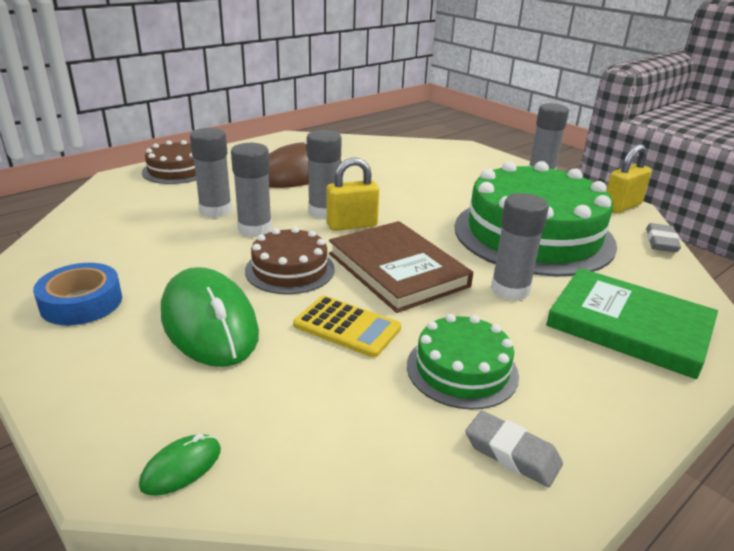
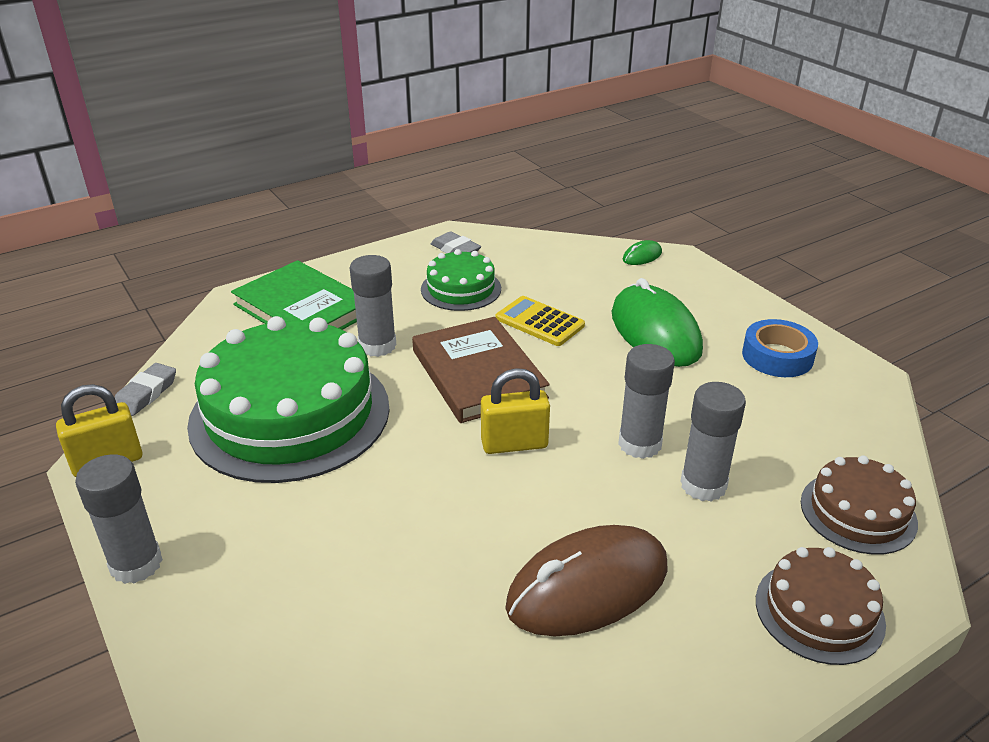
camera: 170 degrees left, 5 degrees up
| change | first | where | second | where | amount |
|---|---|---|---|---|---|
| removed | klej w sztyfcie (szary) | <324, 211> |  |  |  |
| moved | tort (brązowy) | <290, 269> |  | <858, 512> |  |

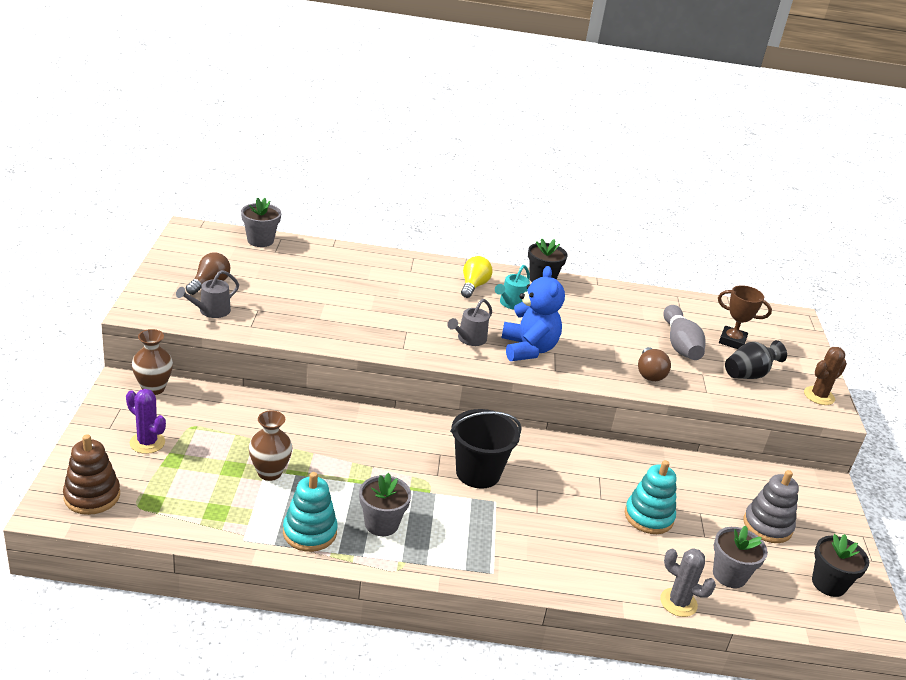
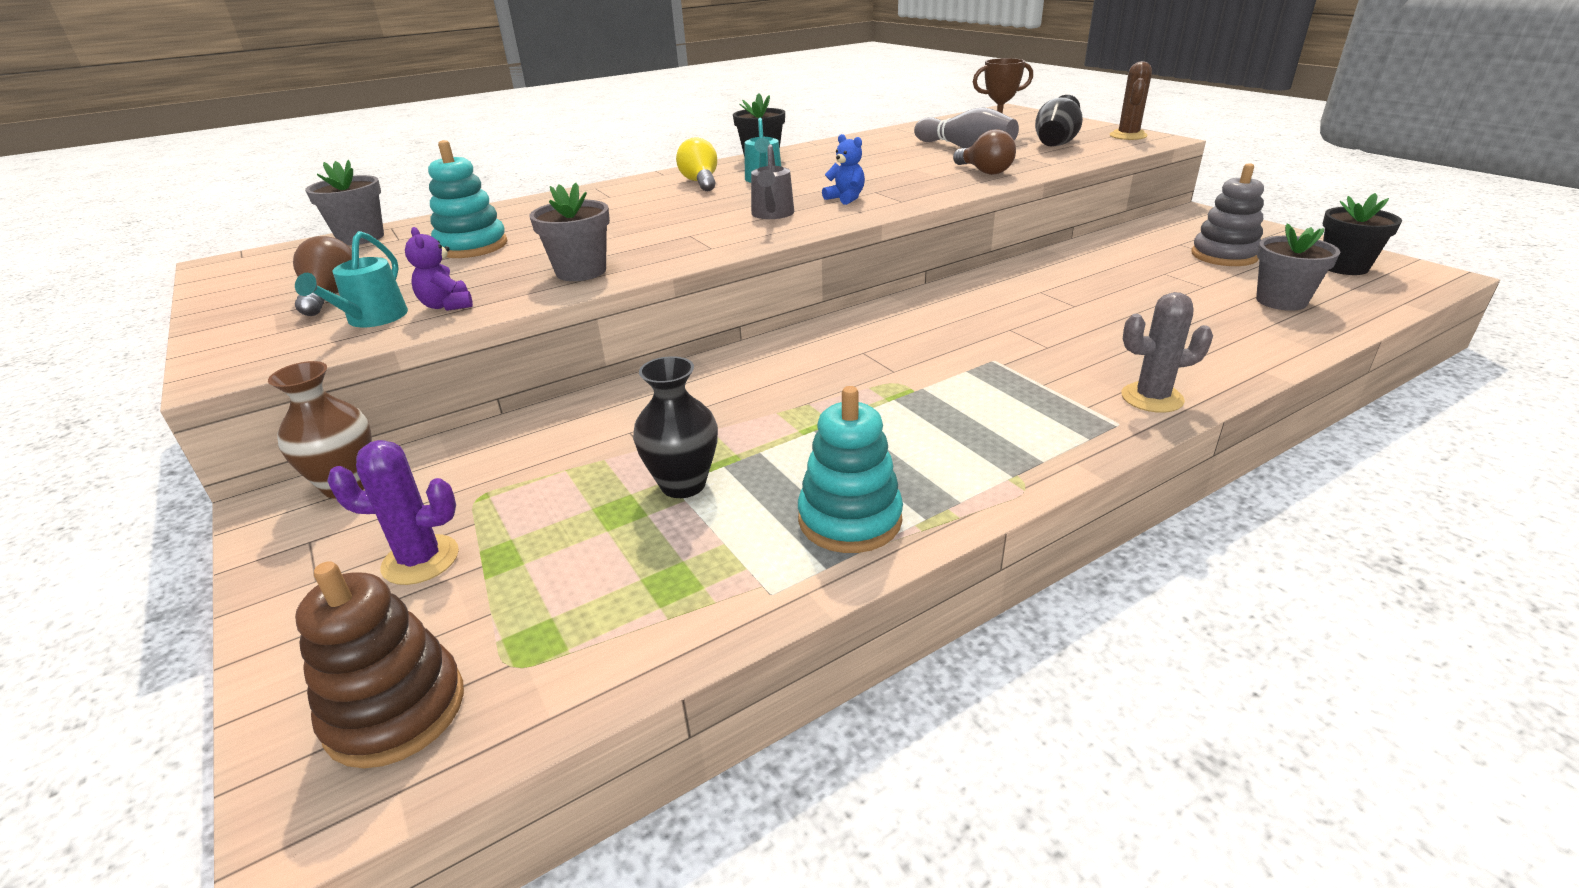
camera: 30 degrees left, 0 degrees up
| change | first | where | second | where | amount |
|---|---|---|---|---|---|
| resized | miś (niebieski) | <528, 349> |  | <846, 198> | x0.48 |
| recoloured | konewka (szary) | <211, 311> | konewka (turkusowy) | <372, 319> |  |
| removed | wiadro (czarny) | <478, 473> |  |  |  |
| recoloured | wazon (brązowy) | <269, 472> | wazon (czarny) | <683, 484> |  |
| moved | zabawka nakładanka (turkusowy) | <648, 517> |  | <472, 246> |  |
| moved | doniczka (szary) | <381, 524> |  | <581, 271> |  |
| moved | kaktus (szary) | <678, 602> |  | <1152, 398> |  |
| added |  |  | miś (fioletowy) | <447, 305> |  |

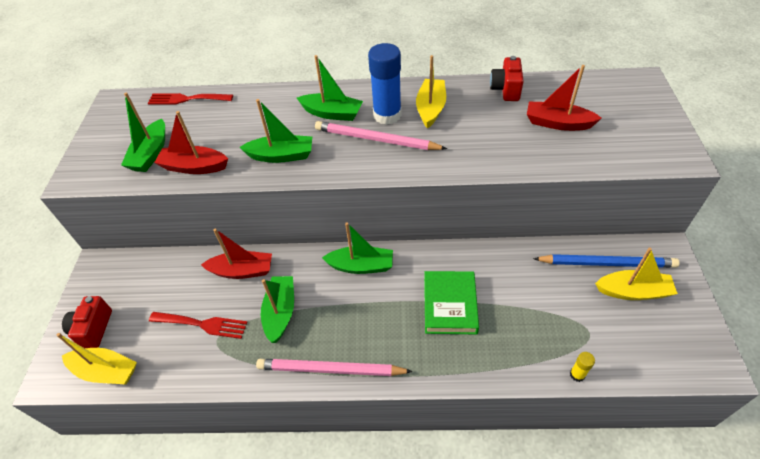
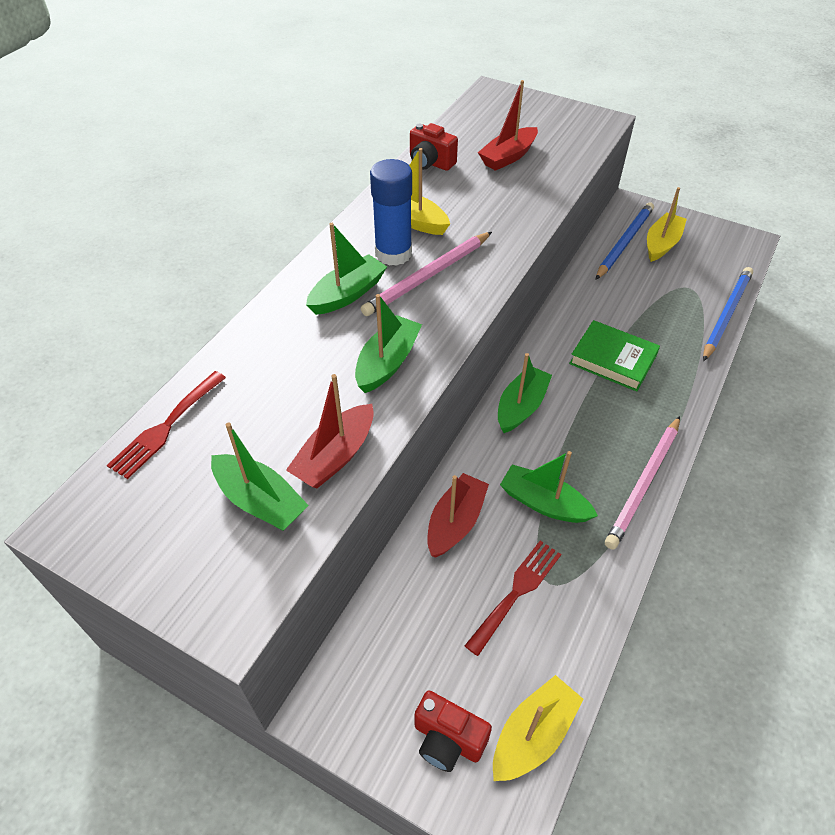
camera: 65 degrees left, 0 degrees up
| change | first | where | second | where | amount |
|---|---|---|---|---|---|
| replaced | klej w sztyfcie (żółty) | <577, 374> | ołówek (niebieski) | <726, 314> |  |

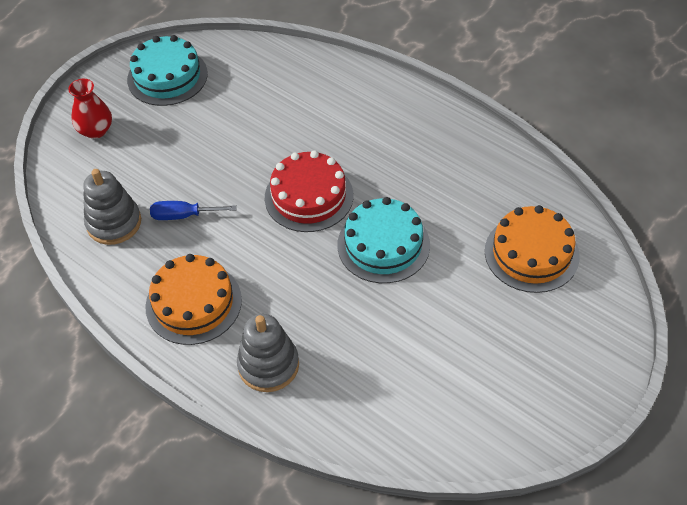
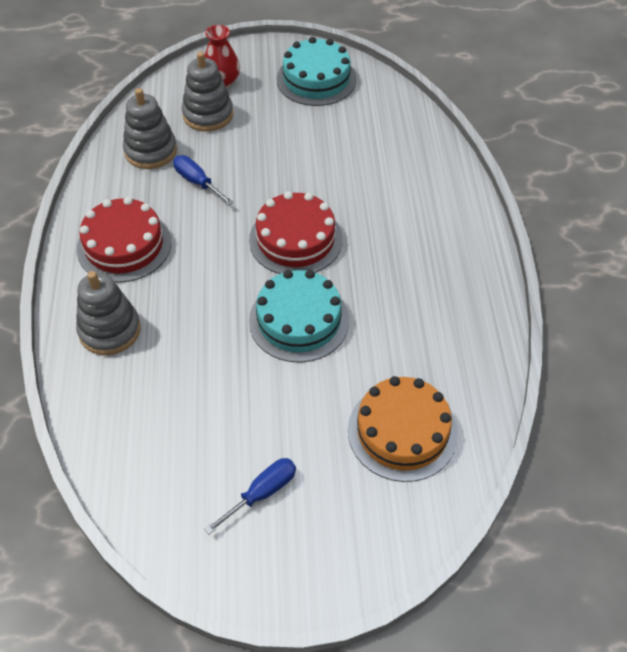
camera: 45 degrees right, 0 degrees up
| change | first | where | second | where | amount |
|---|---|---|---|---|---|
| recoloured | tort (pomarańczowy) | <193, 303> | tort (czerwony) | <124, 245> |  |
| added |  |  | zabawka nakładanka (szary) | <208, 115> |  |
| added |  |  | śrubokręt (niebieski) | <262, 493> |  |

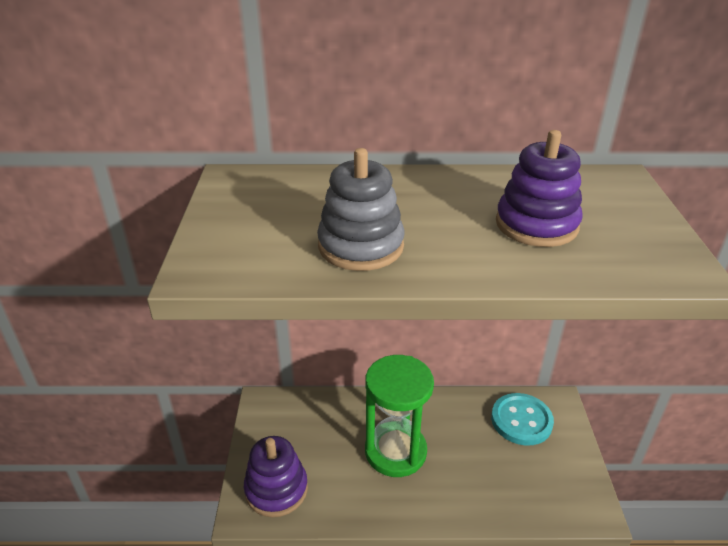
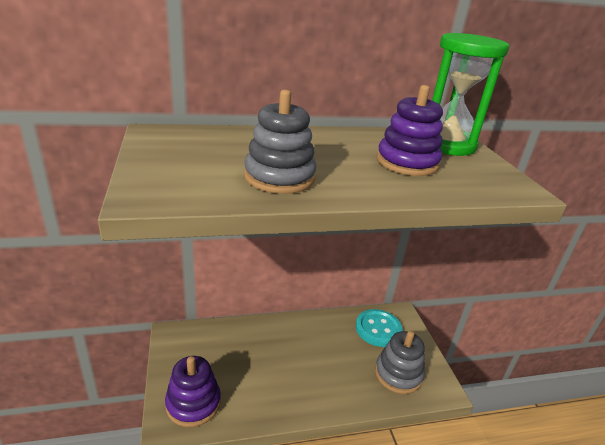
camera: 15 degrees left, 5 degrees down
| change | first | where | second | where | amount |
|---|---|---|---|---|---|
| moved | klepsydra (zielony) | <395, 451> |  | <446, 144> |  |
| added |  |  | zabawka nakładanka (szary) | <398, 374> |  |

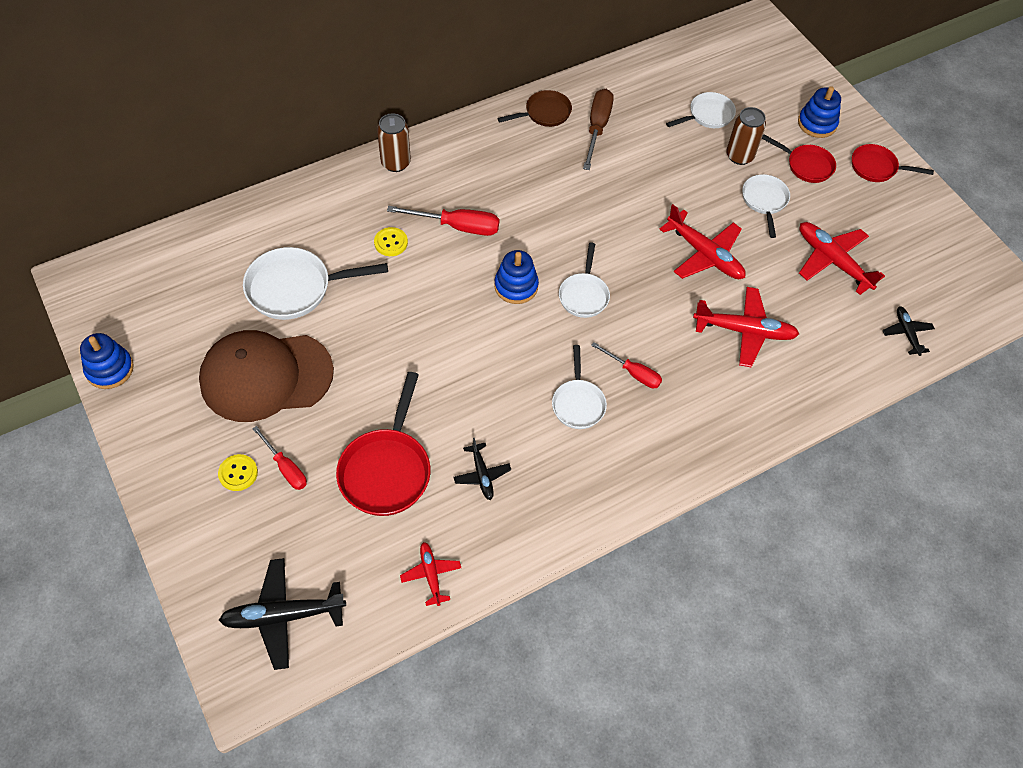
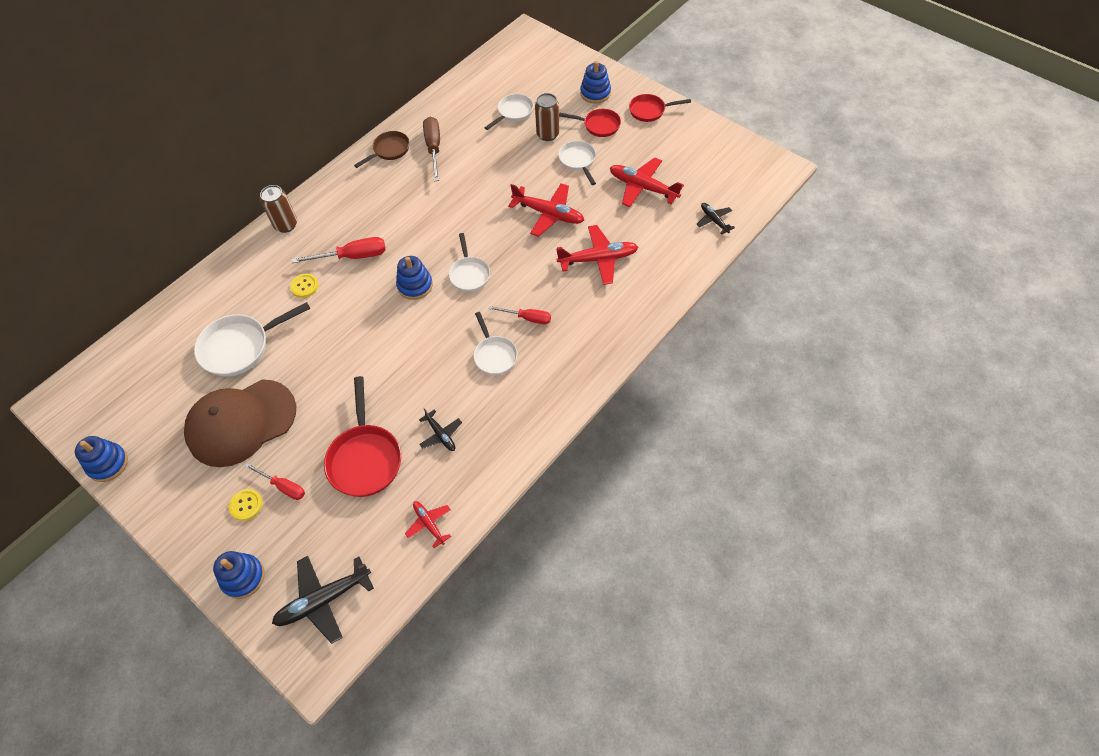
camera: 15 degrees left, 0 degrees up
| change | first | where | second | where | amount |
|---|---|---|---|---|---|
| added |  |  | zabawka nakładanka (niebieski) | <243, 577> |  |

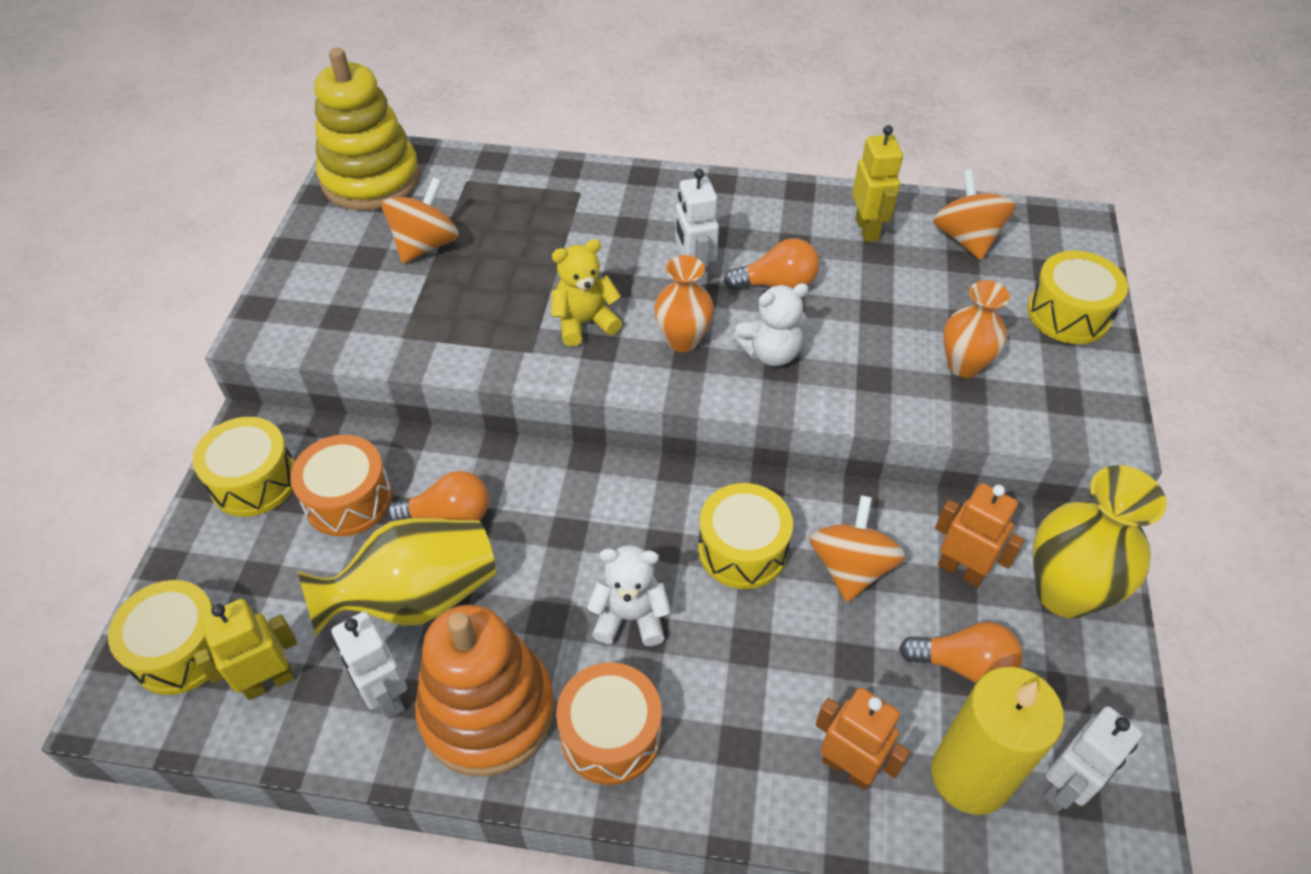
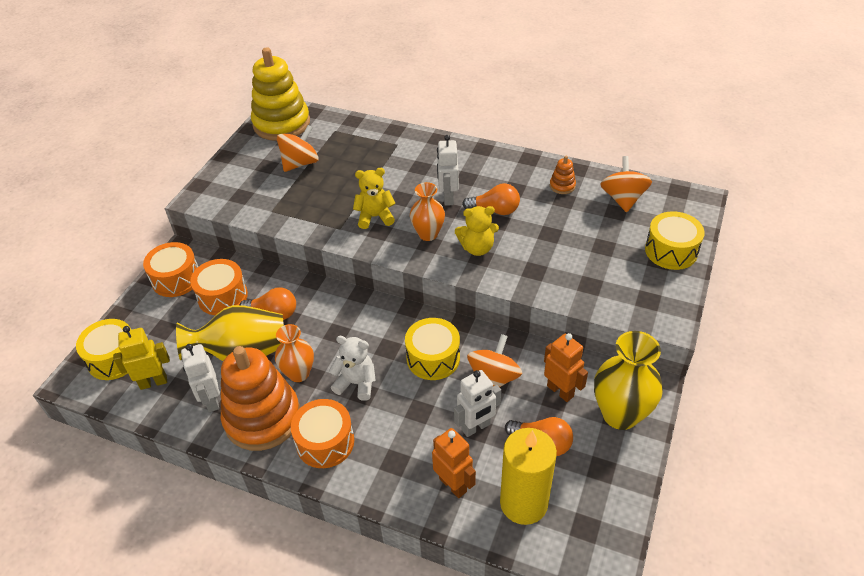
camera: 15 degrees right, 5 degrees down
| change | first | where | second | where | amount |
|---|---|---|---|---|---|
| replaced | robot (żółty) | <867, 229> | zabawka nakładanka (pomarańczowy) | <562, 186> |  |
| moved | wazon (pomarańczowy) | <963, 365> |  | <299, 373> |  |
| recoloured | miś (biały) | <771, 353> | miś (żółty) | <477, 248> |  |
| recoloured | bęben (żółty) | <254, 480> | bęben (pomarańczowy) | <176, 279> |  |
| moved | robot (biały) | <1064, 787> |  | <476, 427> |  |

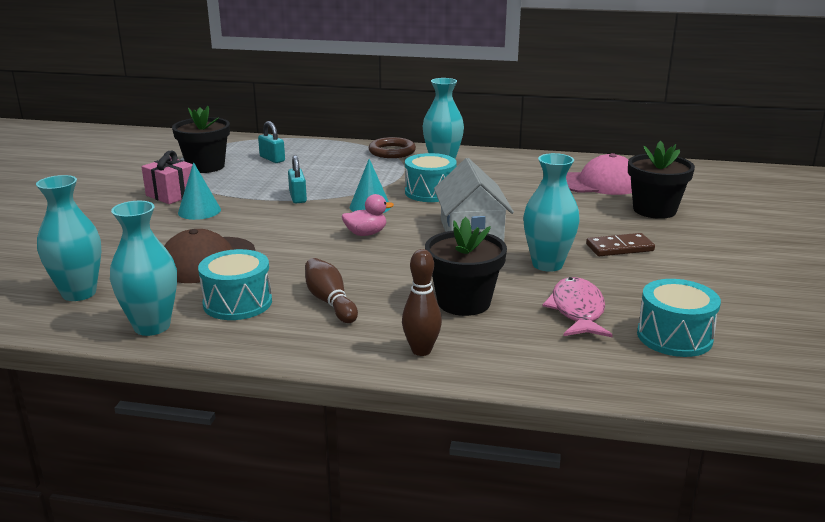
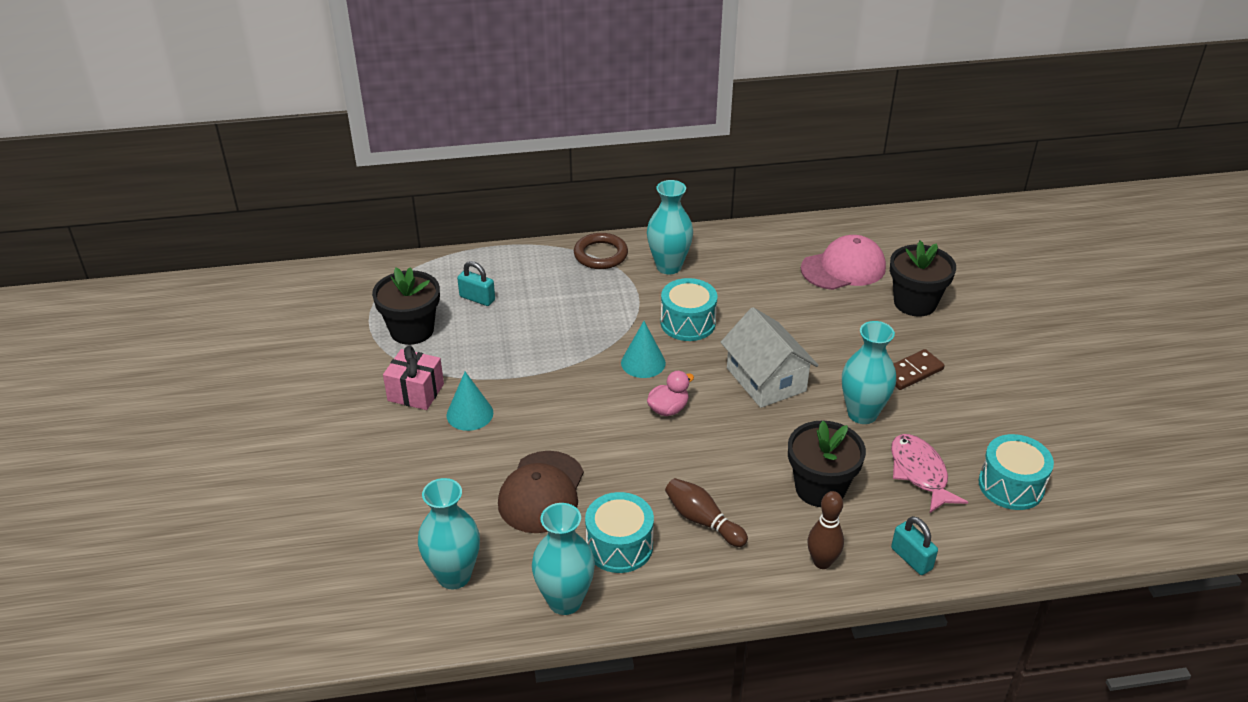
camera: 20 degrees left, 15 degrees up
| change | first | where | second | where | amount |
|---|---|---|---|---|---|
| moved | kłódka (turkusowy) | <298, 197> |  | <911, 558> |  |

